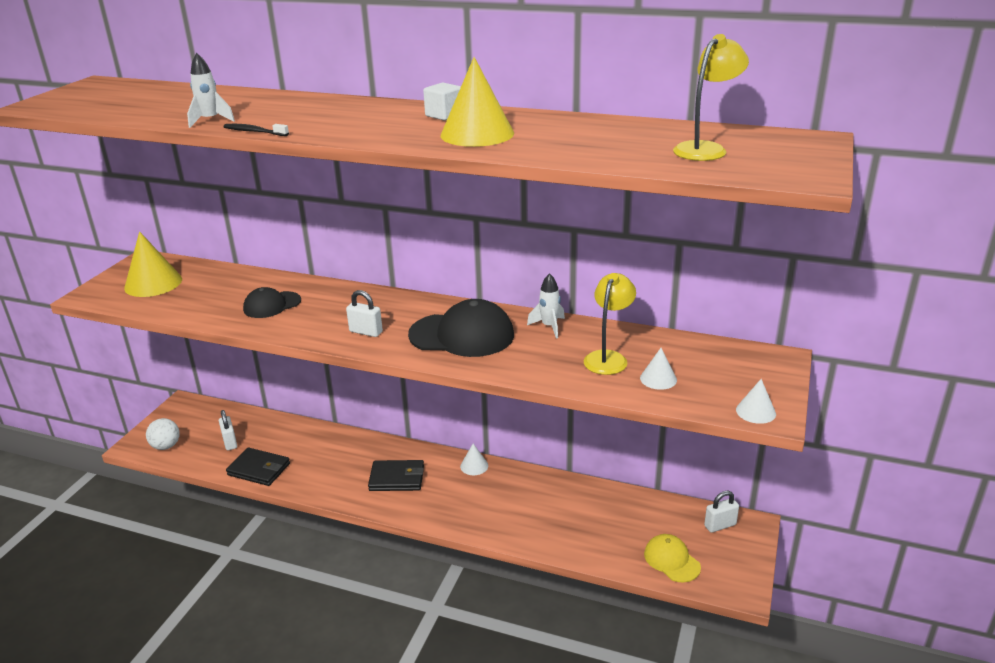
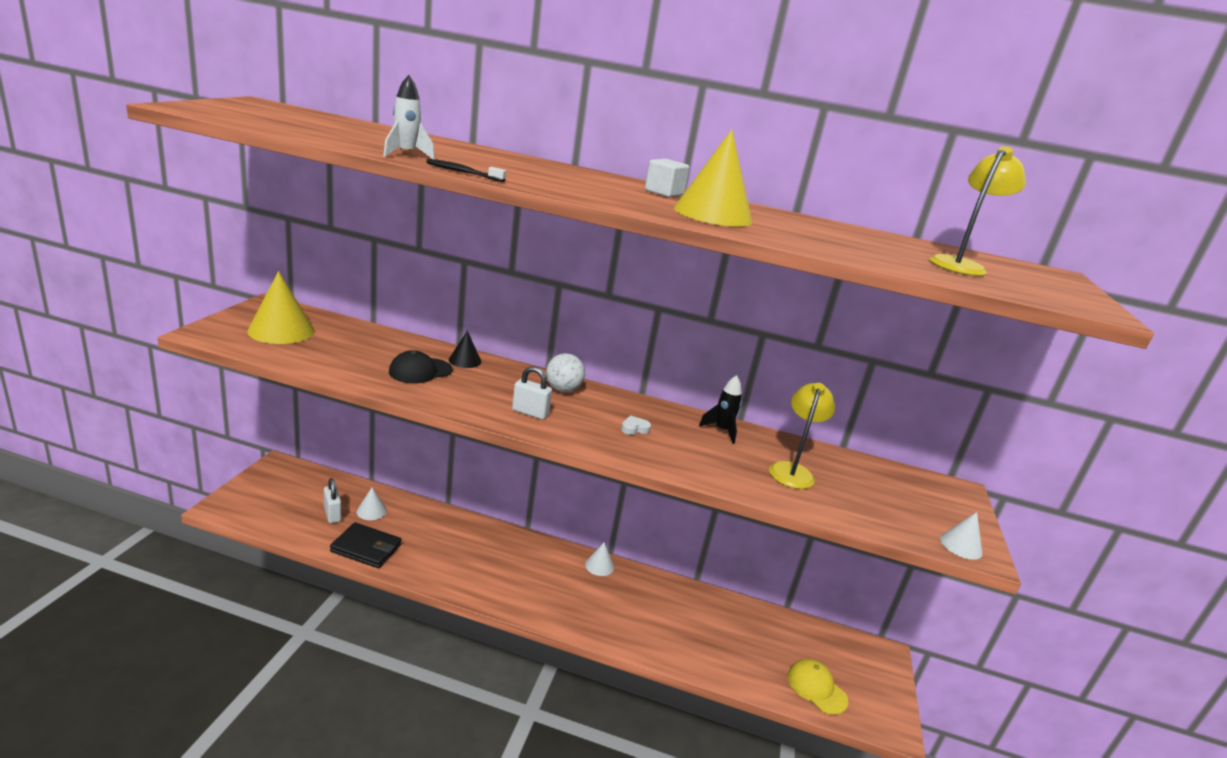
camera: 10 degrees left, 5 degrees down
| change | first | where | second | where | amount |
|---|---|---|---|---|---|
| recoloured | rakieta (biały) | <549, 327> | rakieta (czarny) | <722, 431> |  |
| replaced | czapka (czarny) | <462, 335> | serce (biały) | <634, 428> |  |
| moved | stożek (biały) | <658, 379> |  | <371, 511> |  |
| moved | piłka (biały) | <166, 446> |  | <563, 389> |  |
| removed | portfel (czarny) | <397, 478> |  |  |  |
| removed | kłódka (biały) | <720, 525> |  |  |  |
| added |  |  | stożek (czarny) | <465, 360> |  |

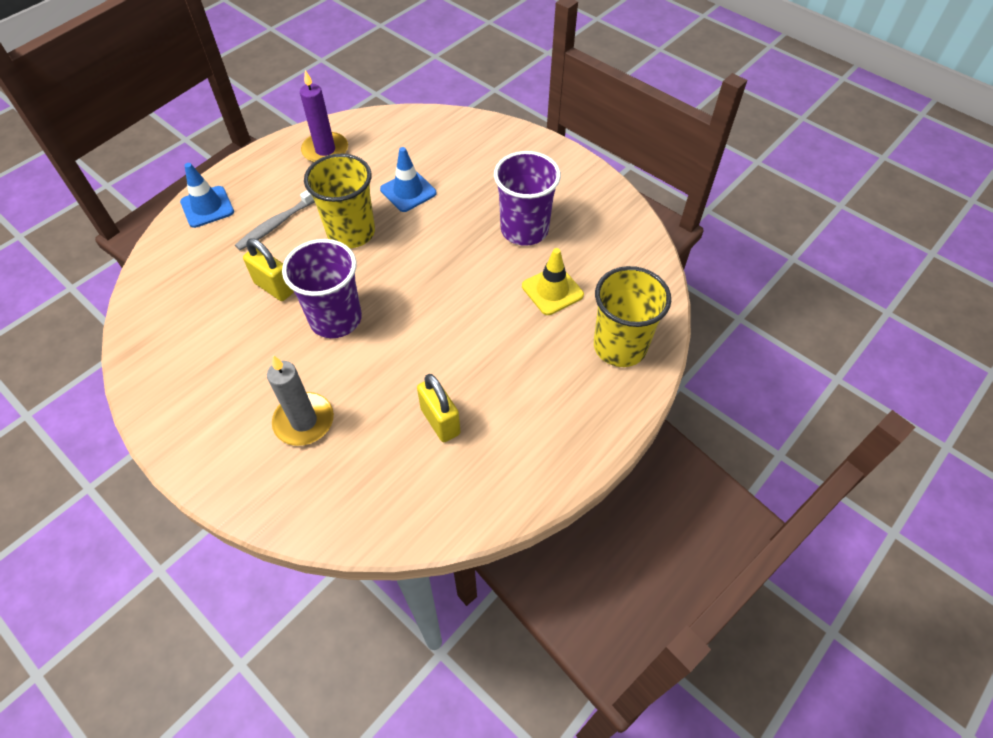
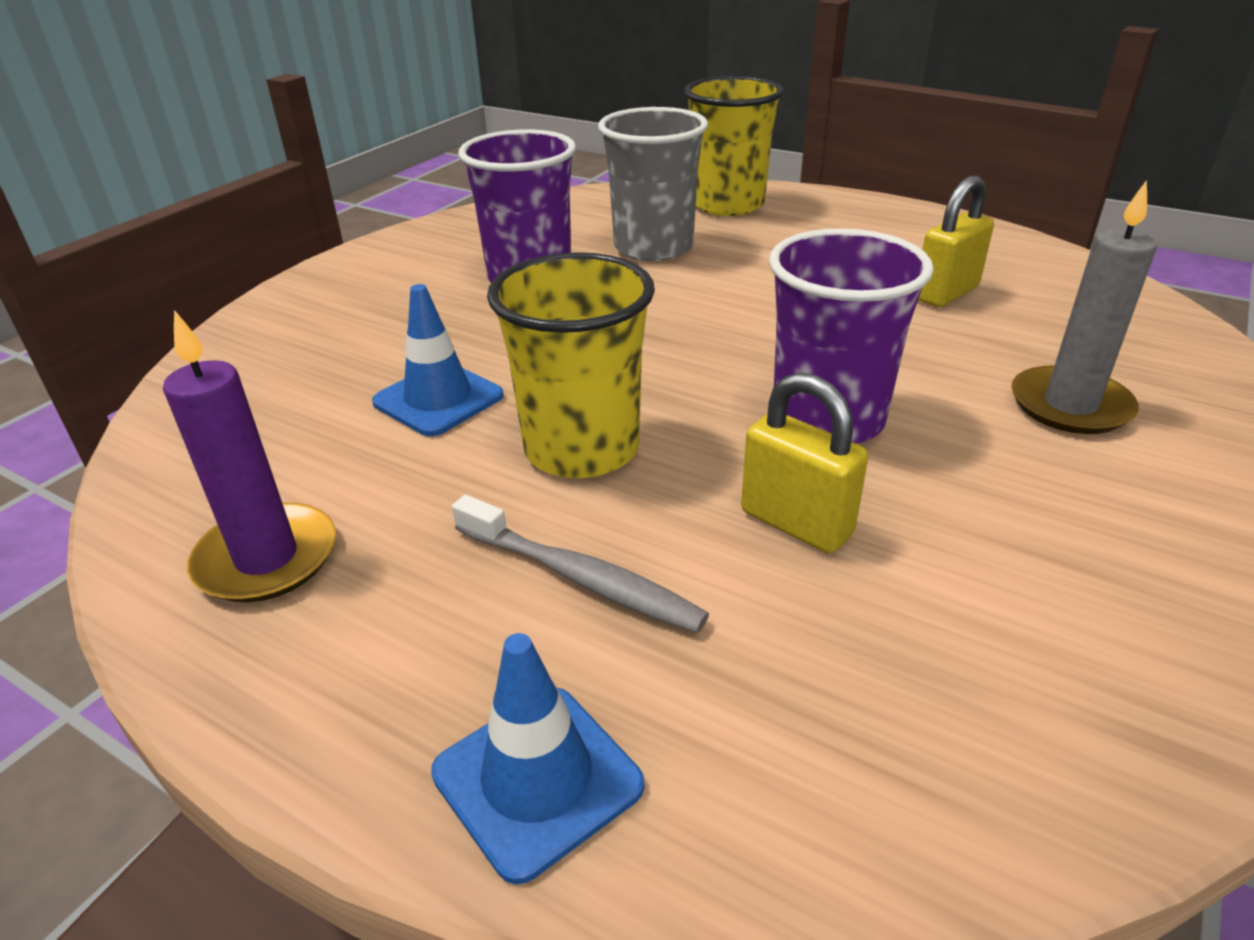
camera: 100 degrees left, 20 degrees down
| change | first | where | second | where | amount |
|---|---|---|---|---|---|
| turned | kłódka (żółty) | <274, 287> |  | <796, 523> | 75 degrees counterclockwise |
| replaced | pachołek (żółty) | <552, 290> | szklanka (szary) | <653, 247> |  |

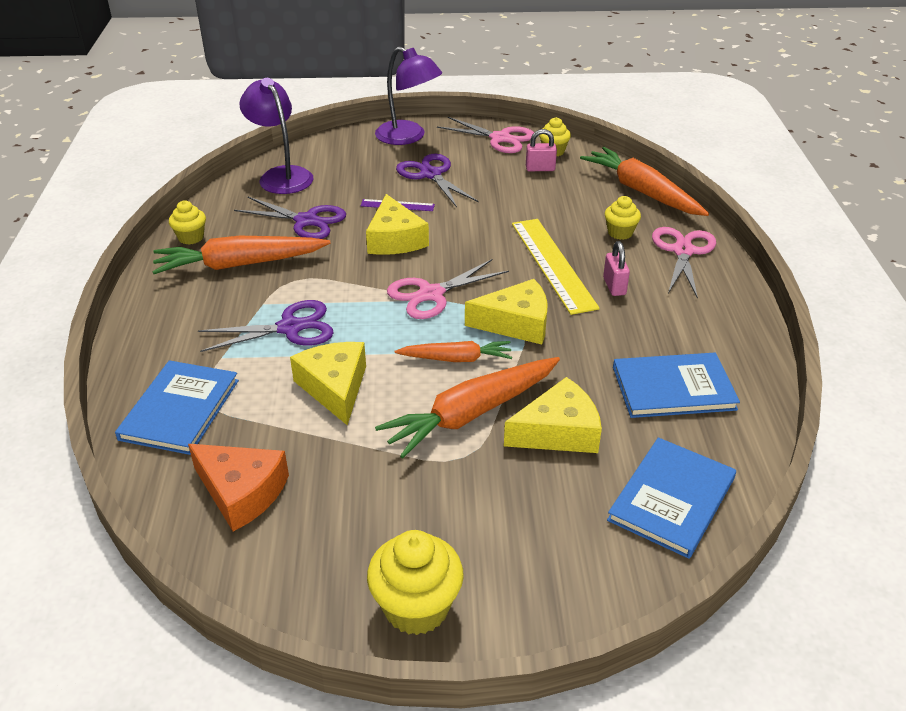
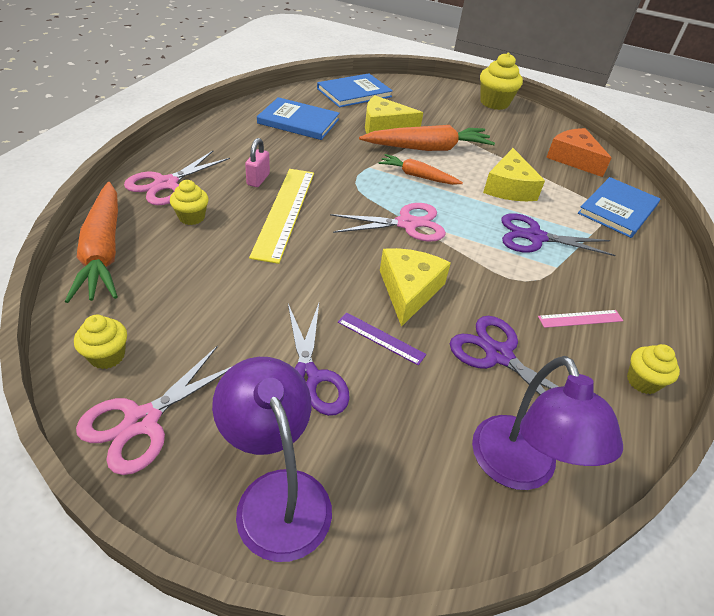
camera: 160 degrees left, 5 degrees up
| change | first | where | second | where | amount |
|---|---|---|---|---|---|
| turned | nożyczki (różowy) | <500, 138> |  | <142, 421> | 105 degrees counterclockwise |
| removed | kłódka (różowy) | <540, 169> |  |  |  |
| replaced | marchewka (pomarańczowy) | <239, 264> | linijka (różowy) | <580, 319> |  |
| removed | ser (żółty) | <516, 323> |  |  |  |

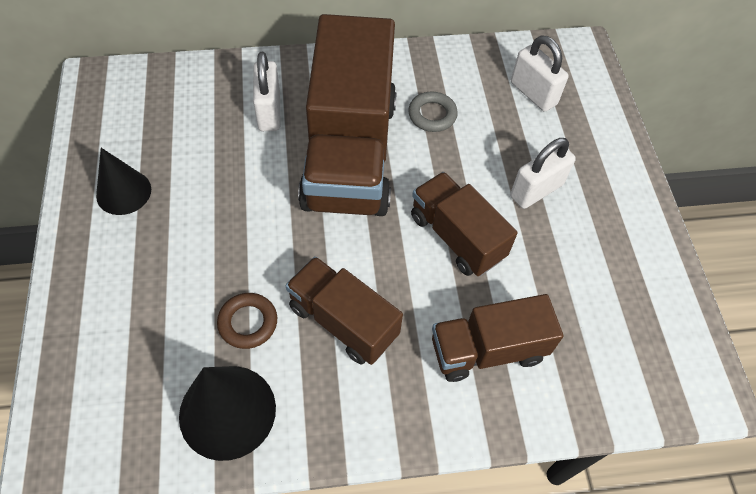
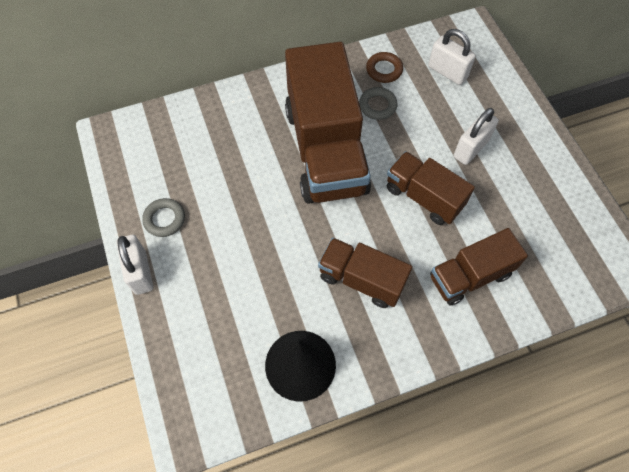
camera: 10 degrees left, 5 degrees up
| change | first | where | second | where | amount |
|---|---|---|---|---|---|
| moved | kłódka (biały) | <269, 112> |  | <140, 272> |  |
| replaced | stożek (czarny) | <123, 192> | pierścień (szary) | <164, 219> |  |
| moved | pierścień (brązowy) | <248, 323> |  | <384, 70> |  |

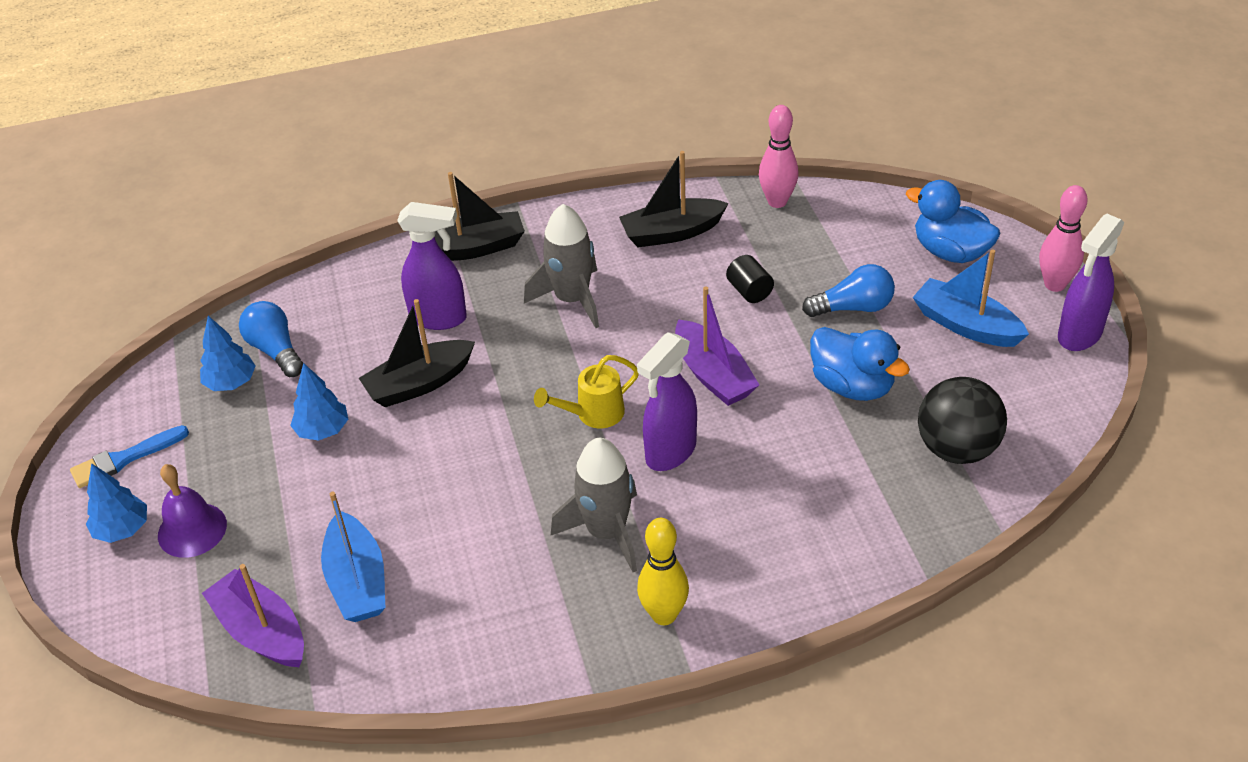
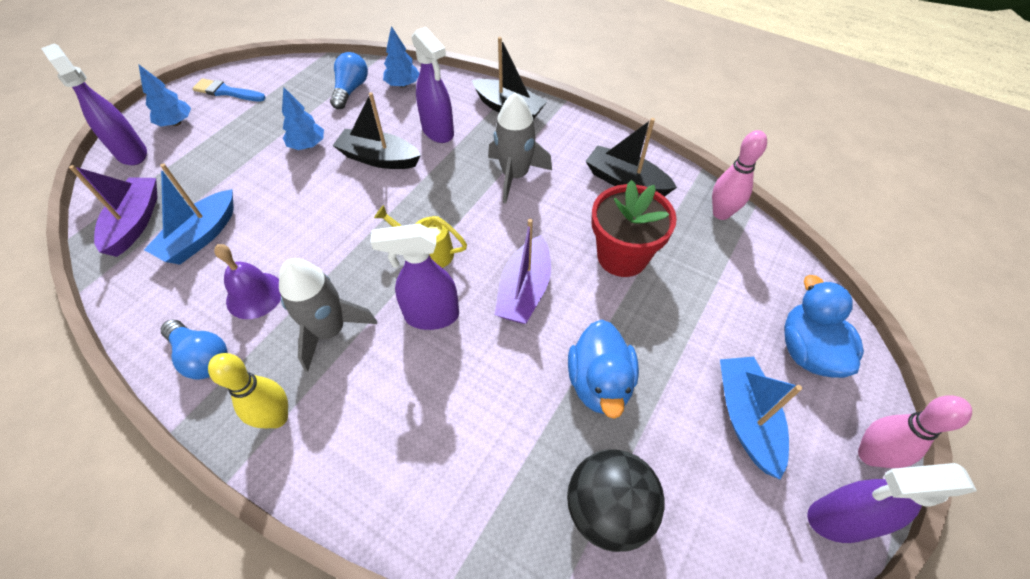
camera: 45 degrees right, 10 degrees up
| change | first | where | second | where | amount |
|---|---|---|---|---|---|
| replaced | walec (czarny) | <749, 291> | doniczka (czerwony) | <622, 256> |  |
| moved | żarówka (niebieski) | <853, 307> |  | <202, 357> |  |
| moved | drzewko (niebieski) | <231, 383> |  | <403, 85> |  |
| moved | dzwonek (fioletowy) | <192, 530> |  | <254, 295> |  |
| added |  |  | spryskiwacz (fioletowy) | <131, 153> |  |

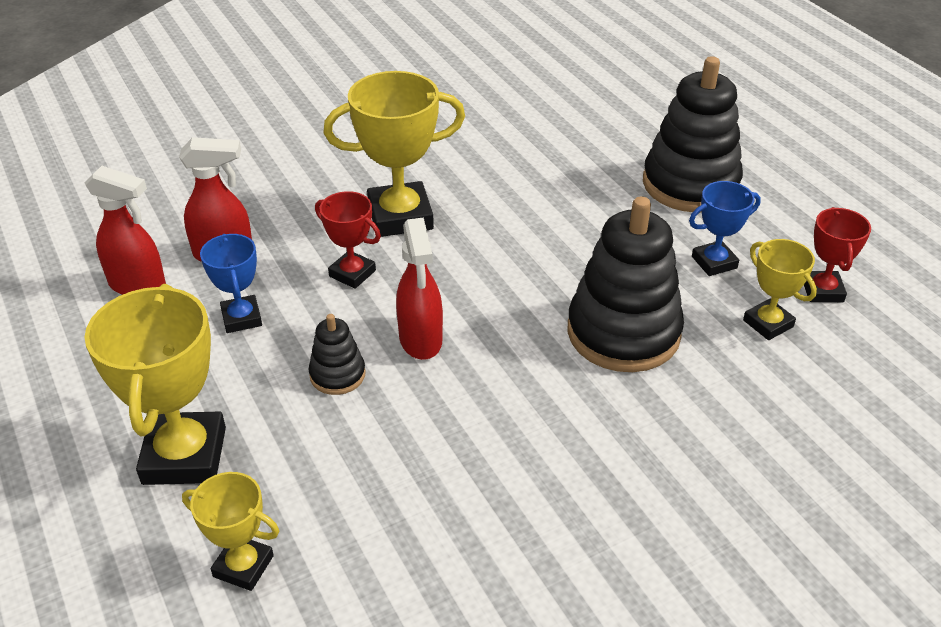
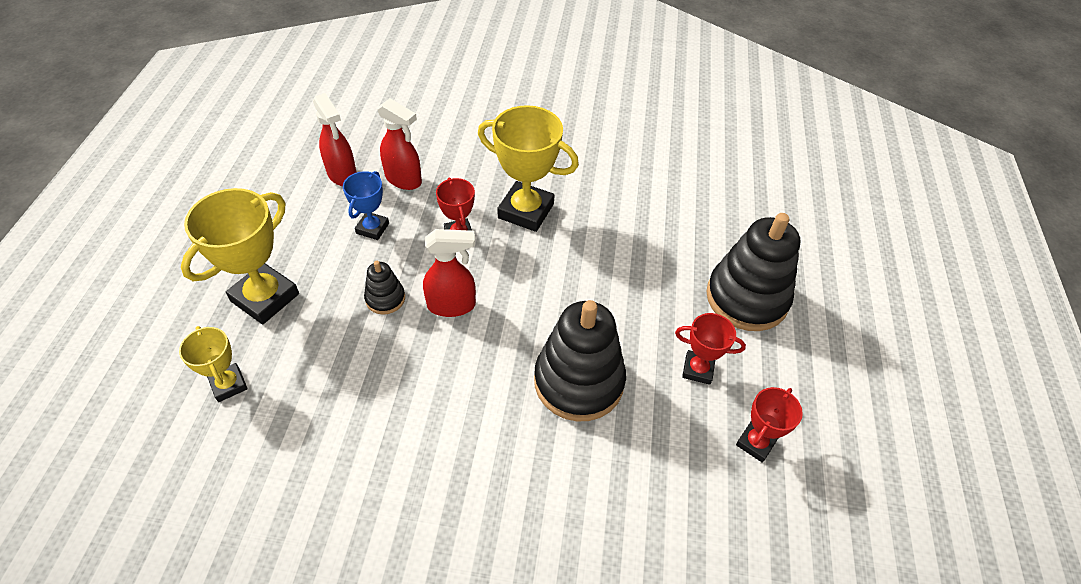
camera: 35 degrees right, 10 degrees up
| change | first | where | second | where | amount |
|---|---|---|---|---|---|
| recoloured | puchar (niebieski) | <714, 262> | puchar (czerwony) | <698, 369> |  |
| turned | spryskiwacz (czerwony) | <420, 340> |  | <452, 305> | 120 degrees counterclockwise |
| removed | puchar (żółty) | <768, 323> |  |  |  |

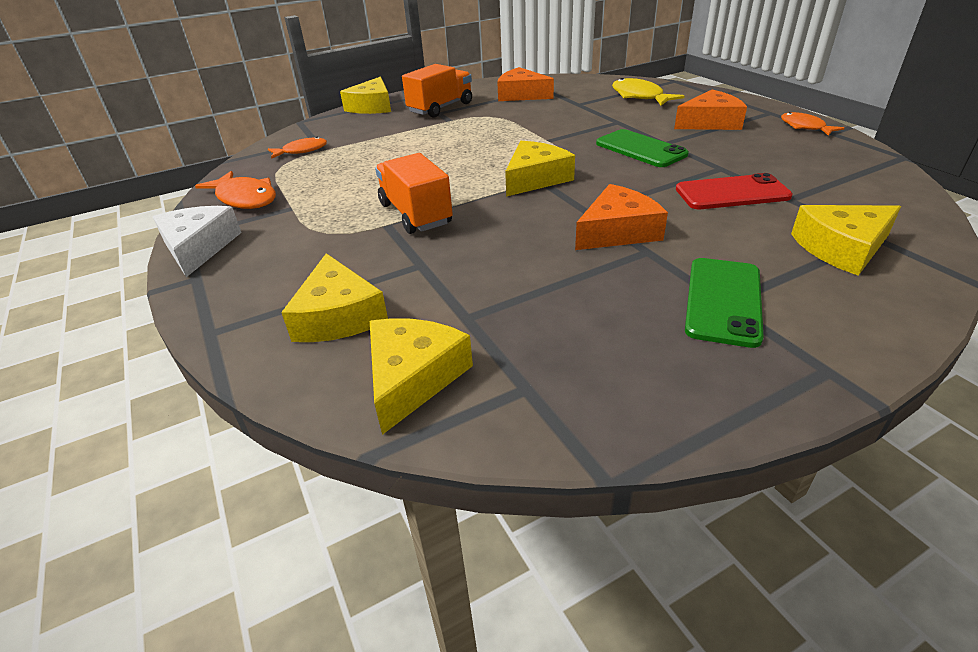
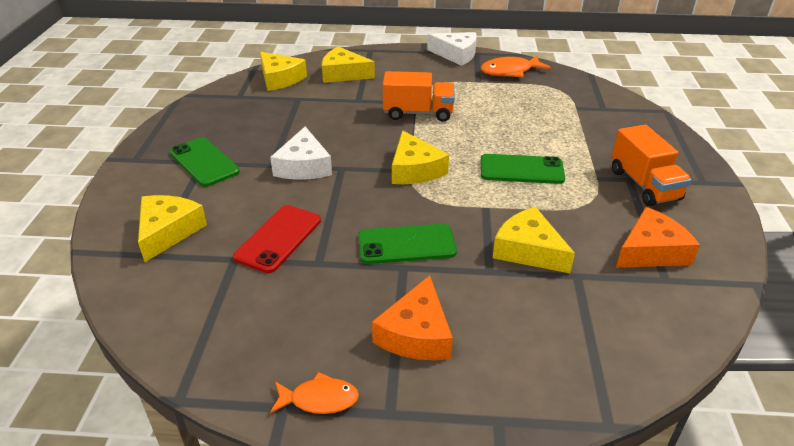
camera: 120 degrees right, 0 degrees up
| change | first | where | second | where | amount |
|---|---|---|---|---|---|
| moved | ser (żółty) | <372, 106> |  | <528, 250> |  |
| removed | ryba (żółty) | <639, 97> |  |  |  |
| removed | ryba (pomarańczowy) | <301, 151> |  |  |  |
| recoloured | ser (pomarańczowy) | <617, 231> | ser (biały) | <304, 166> |  |
| added |  |  | telefon (zielony) | <521, 170> |  |

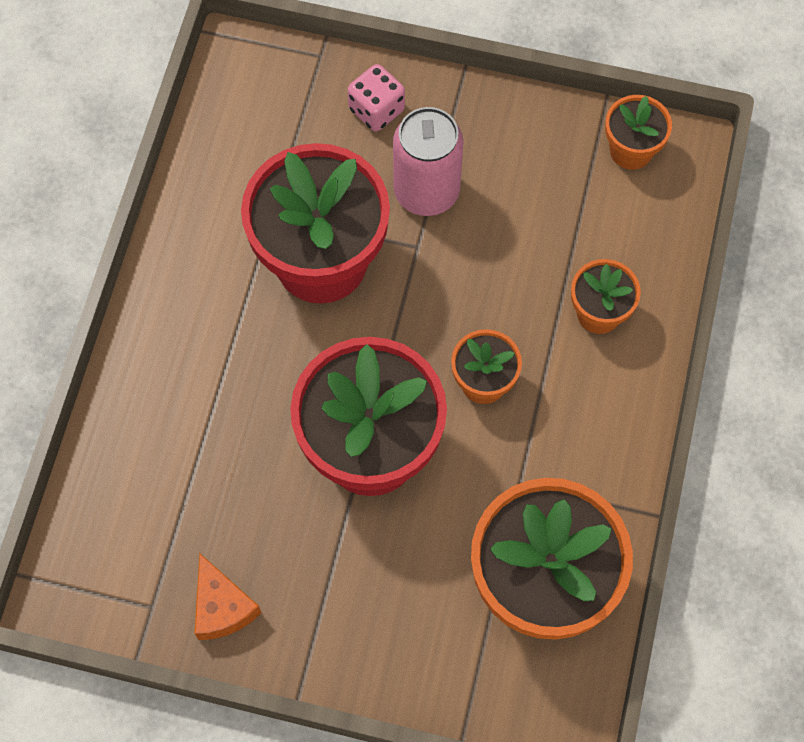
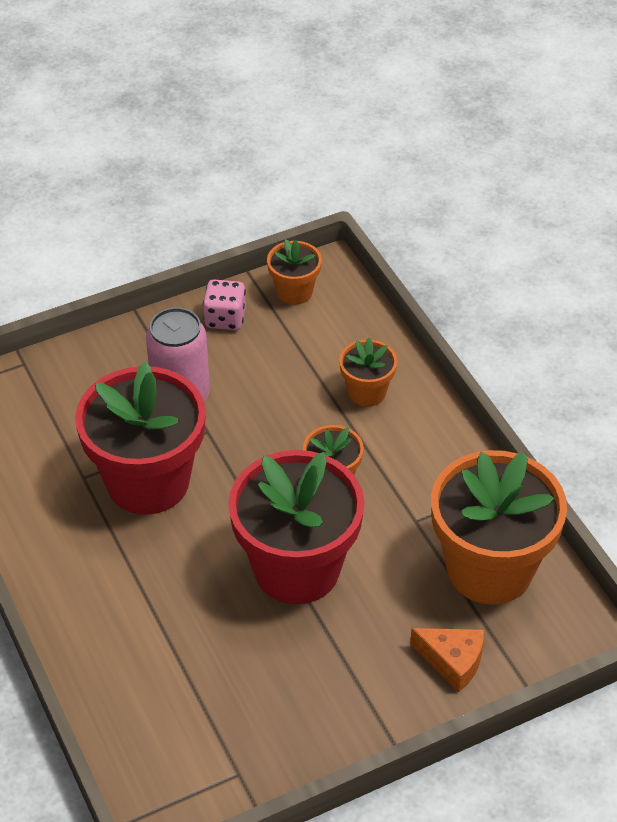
camera: 40 degrees left, 20 degrees down
| change | first | where | second | where | amount |
|---|---|---|---|---|---|
| moved | kostka do gry (różowy) | <376, 110> |  | <225, 318> |  |
| moved | ser (pomarańczowy) | <222, 607> |  | <452, 661> |  |

